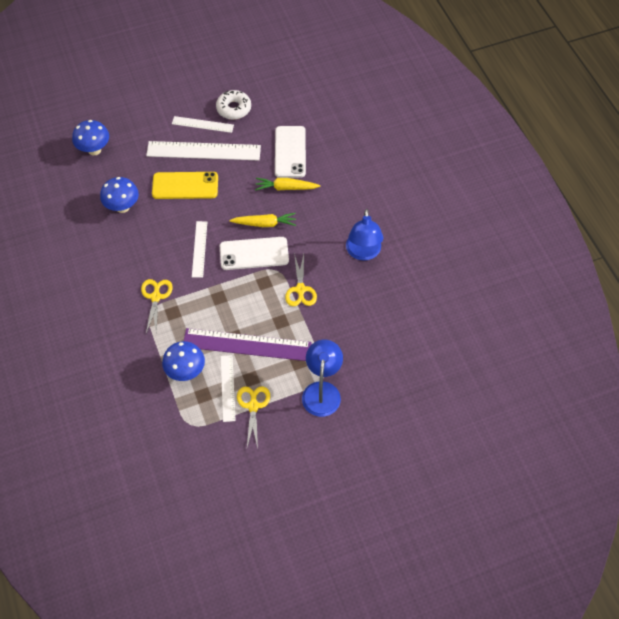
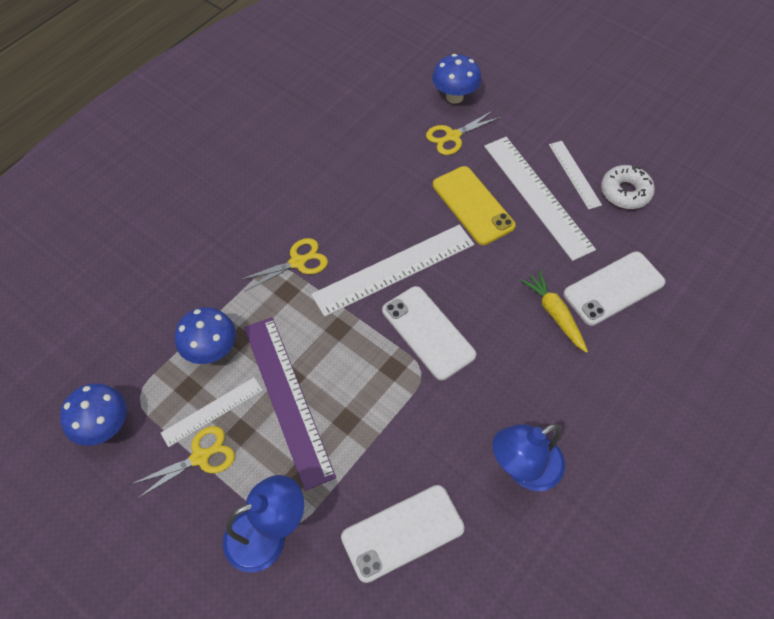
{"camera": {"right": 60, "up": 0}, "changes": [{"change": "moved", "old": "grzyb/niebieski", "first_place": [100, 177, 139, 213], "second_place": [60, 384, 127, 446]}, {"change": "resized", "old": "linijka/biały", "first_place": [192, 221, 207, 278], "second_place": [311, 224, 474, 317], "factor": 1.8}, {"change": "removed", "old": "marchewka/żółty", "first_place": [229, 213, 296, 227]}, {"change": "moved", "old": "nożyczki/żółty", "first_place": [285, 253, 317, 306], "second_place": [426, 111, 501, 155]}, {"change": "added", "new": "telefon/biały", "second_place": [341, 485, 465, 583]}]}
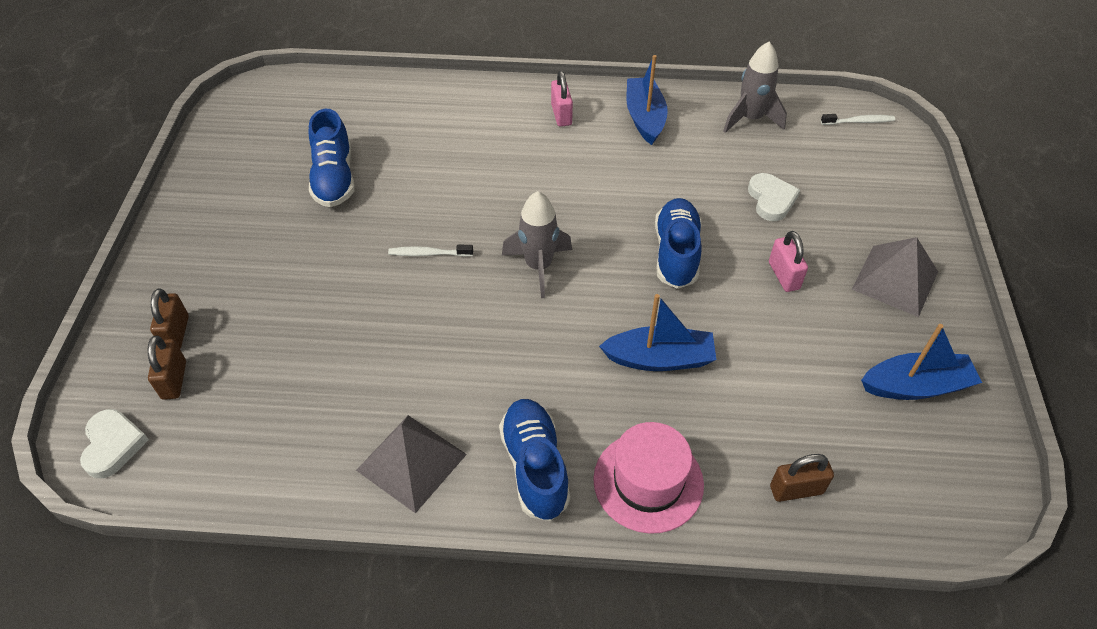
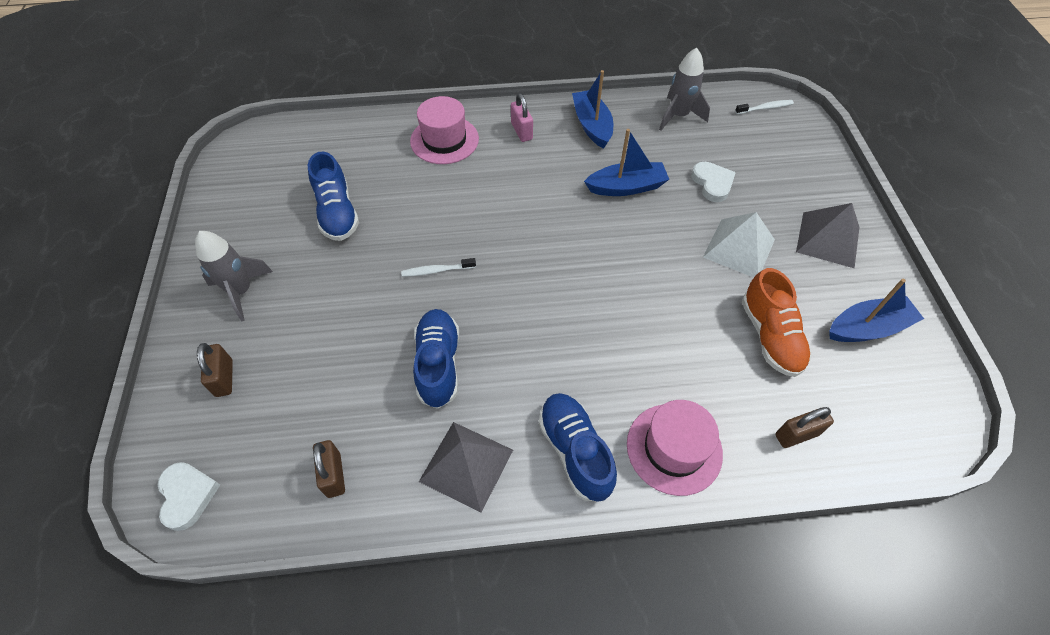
{"camera": {"right": -10, "up": 5}, "changes": [{"change": "moved", "old": "kłódka/brązowy", "first_place": [148, 336, 186, 400], "second_place": [313, 440, 345, 498]}, {"change": "moved", "old": "rakieta/szary", "first_place": [502, 191, 572, 298], "second_place": [195, 231, 273, 321]}, {"change": "moved", "old": "łódka/niebieski", "first_place": [599, 294, 717, 371], "second_place": [584, 129, 669, 196]}, {"change": "moved", "old": "but/niebieski", "first_place": [655, 198, 702, 289], "second_place": [413, 309, 459, 409]}, {"change": "replaced", "old": "kłódka/różowy", "new": "piramida/biały", "first_place": [769, 231, 808, 292], "second_place": [703, 212, 775, 278]}, {"change": "added", "new": "kapelusz/różowy", "second_place": [410, 96, 479, 164]}, {"change": "added", "new": "but/pomarańczowy", "second_place": [742, 268, 812, 377]}]}
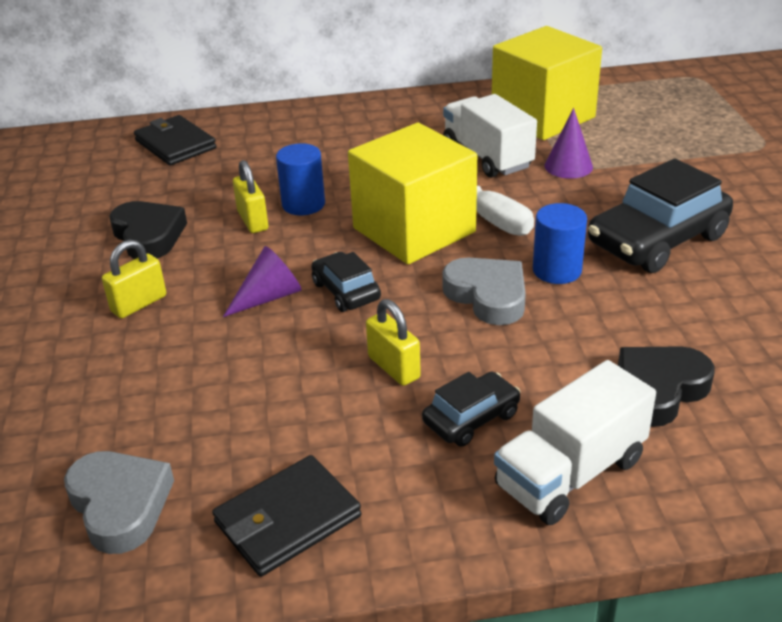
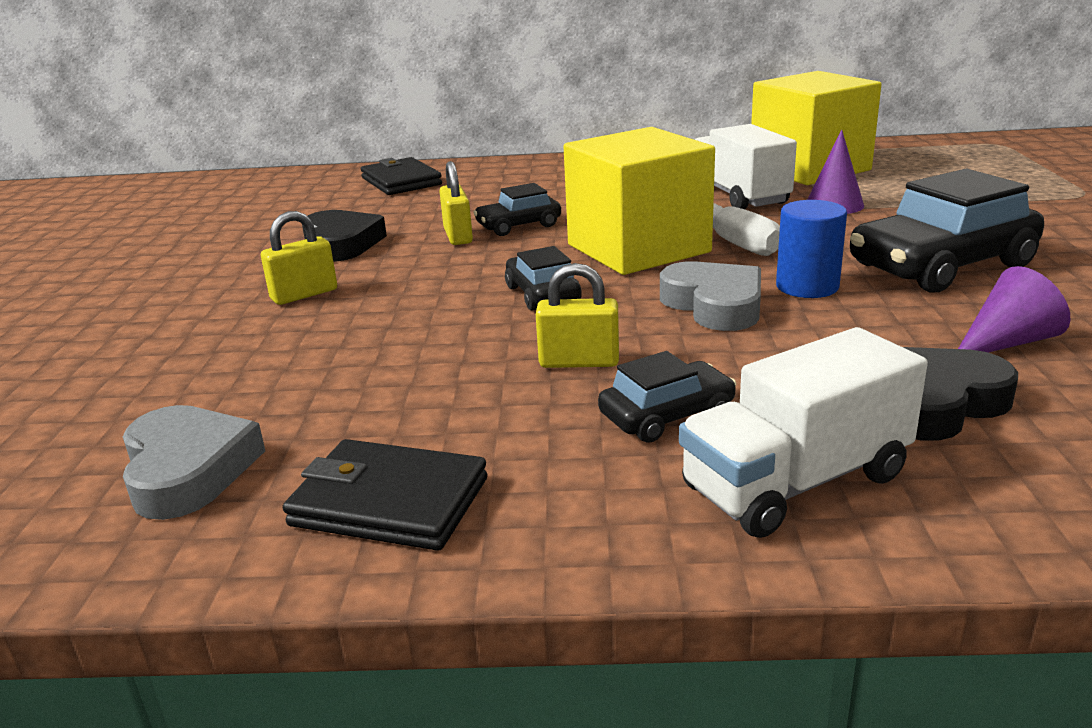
{"camera": {"right": 10, "up": -10}, "changes": [{"change": "turned", "old": "portfel/czarny", "first_place": [212, 455, 361, 577], "second_place": [283, 439, 487, 551], "degrees": 45}, {"change": "moved", "old": "stożek/fioletowy", "first_place": [223, 246, 302, 317], "second_place": [958, 266, 1070, 353]}, {"change": "replaced", "old": "walec/niebieski", "new": "samochód/czarny", "first_place": [276, 143, 325, 215], "second_place": [473, 183, 561, 236]}, {"change": "turned", "old": "kłódka/żółty", "first_place": [366, 299, 421, 386], "second_place": [536, 263, 619, 368], "degrees": -60}]}
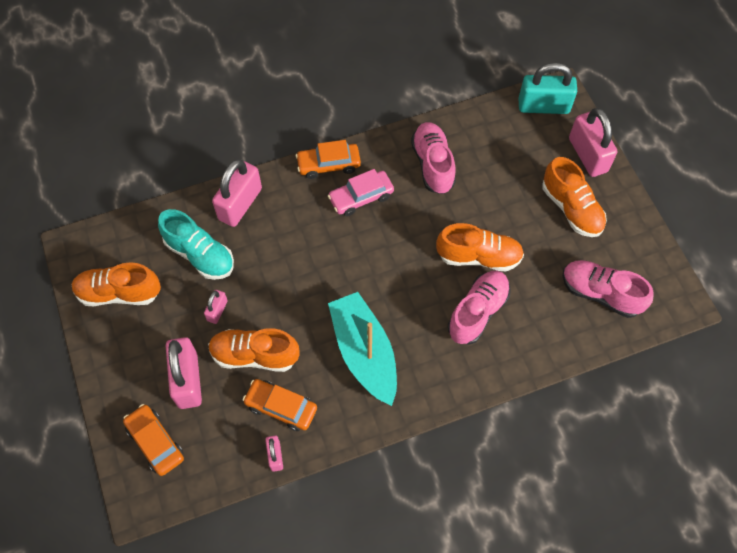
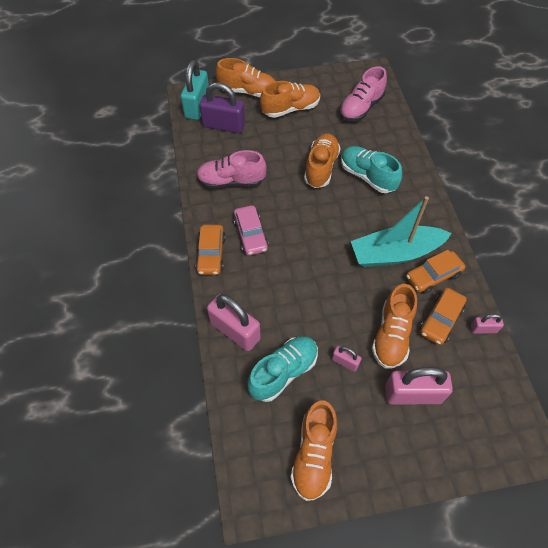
{"camera": {"right": -80, "up": -5}, "changes": [{"change": "moved", "old": "samochód/pomarańczowy", "first_place": [123, 404, 184, 476], "second_place": [406, 250, 465, 294]}, {"change": "recoloured", "old": "but/różowy", "new": "but/turkusowy", "first_place": [448, 271, 511, 345], "second_place": [341, 146, 402, 193]}, {"change": "replaced", "old": "kłódka/różowy", "new": "but/pomarańczowy", "first_place": [569, 108, 617, 177], "second_place": [216, 58, 276, 97]}, {"change": "added", "new": "kłódka/fioletowy", "second_place": [199, 82, 245, 133]}]}
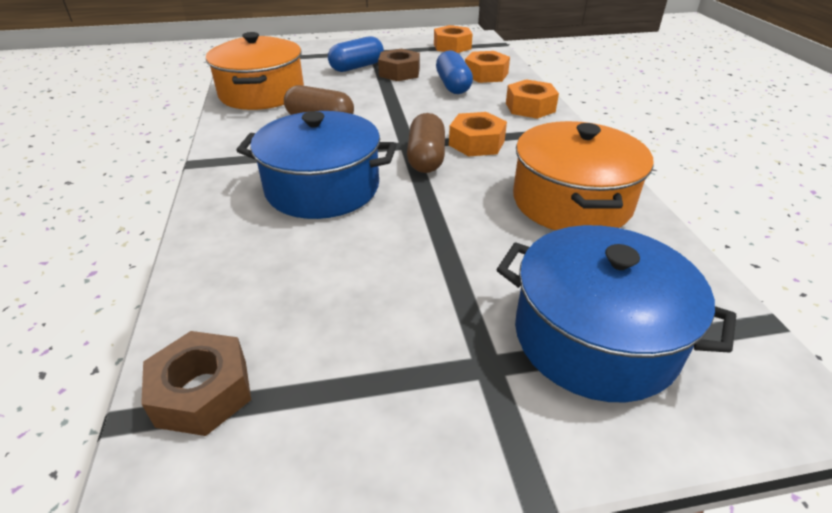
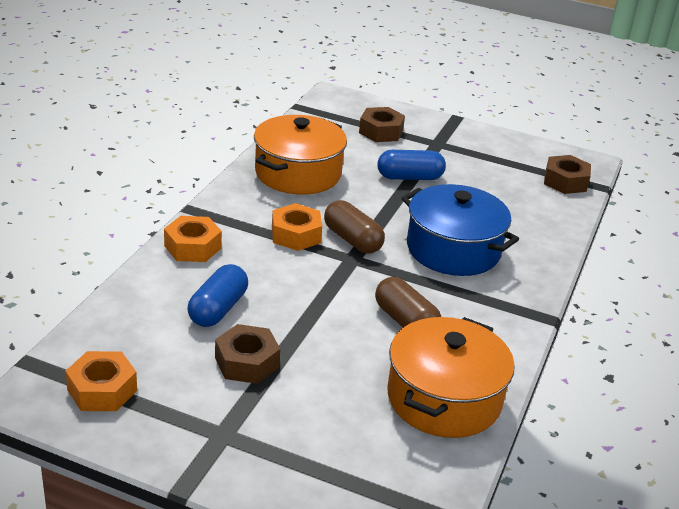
{"camera": {"right": -150, "up": -5}, "changes": [{"change": "moved", "old": "kapsułka/niebieski", "first_place": [328, 36, 384, 72], "second_place": [377, 150, 446, 180]}, {"change": "turned", "old": "kapsułka/brązowy", "first_place": [407, 113, 445, 173], "second_place": [324, 200, 385, 253], "degrees": -75}, {"change": "removed", "old": "nakrętka/pomarańczowy", "first_place": [465, 51, 510, 83]}, {"change": "replaced", "old": "garnek/niebieski", "new": "nakrętka/brązowy", "first_place": [496, 225, 736, 402], "second_place": [359, 107, 405, 142]}]}
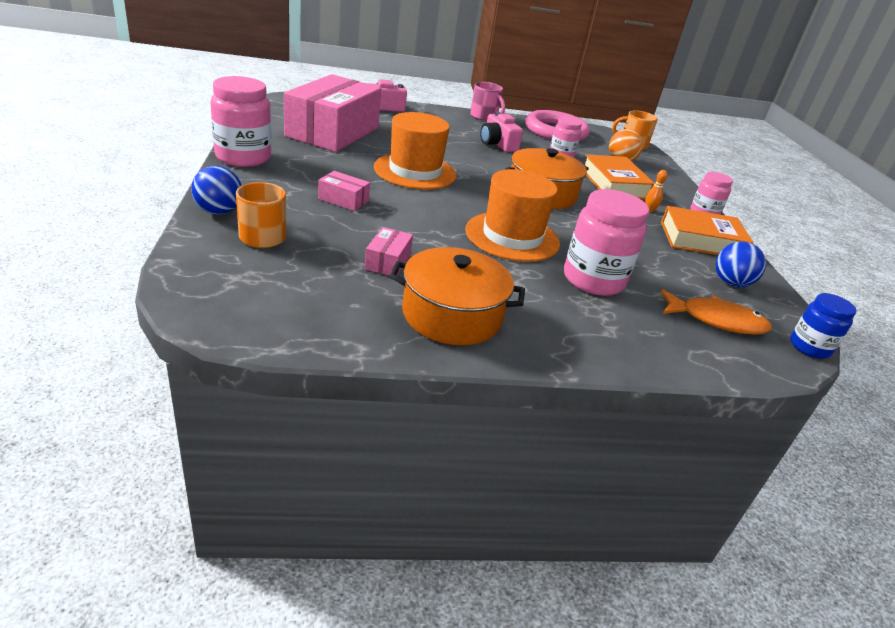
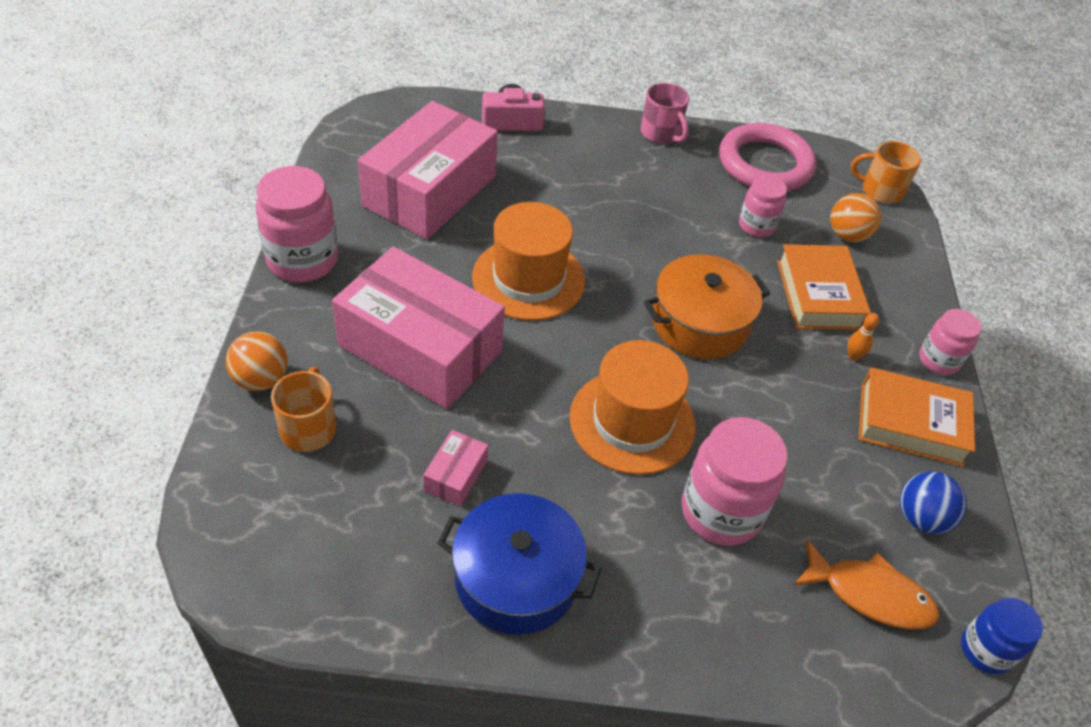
{"camera": {"right": 10, "up": 15}, "changes": [{"change": "recoloured", "old": "piłka/niebieski", "new": "piłka/pomarańczowy", "first_place": [191, 166, 242, 215], "second_place": [225, 331, 288, 391]}, {"change": "resized", "old": "pudełko/różowy", "first_place": [318, 171, 370, 211], "second_place": [332, 246, 505, 409], "factor": 2.5}, {"change": "recoloured", "old": "garnek/pomarańczowy", "new": "garnek/niebieski", "first_place": [390, 247, 525, 345], "second_place": [437, 493, 602, 635]}, {"change": "removed", "old": "aparat fotograficzny/różowy", "first_place": [480, 112, 523, 152]}]}
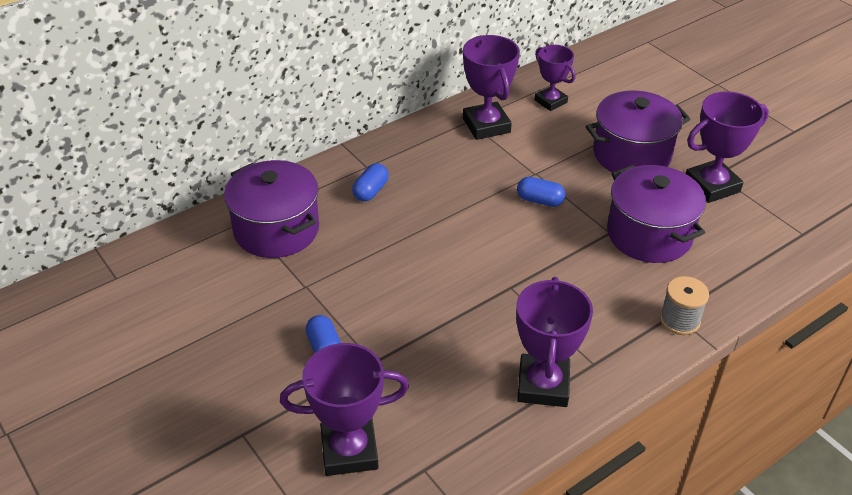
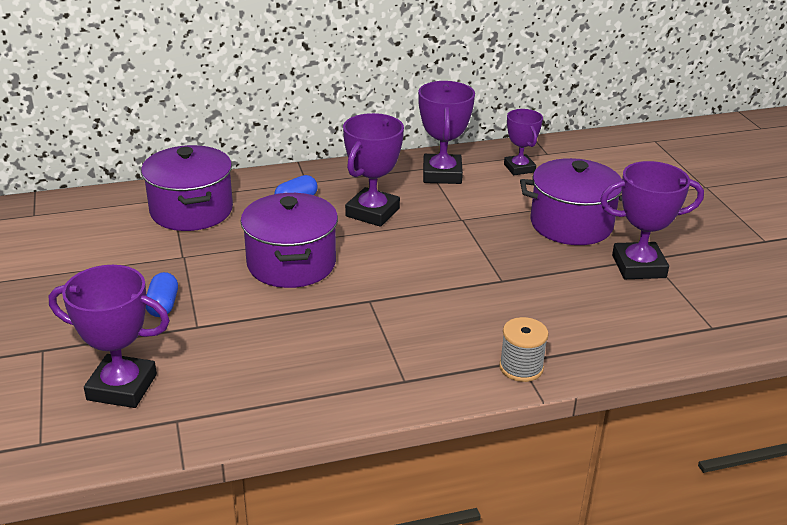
{"camera": {"right": 20, "up": -10}, "changes": [{"change": "moved", "old": "puchar/fioletowy", "first_place": [516, 277, 593, 407], "second_place": [343, 113, 404, 227]}, {"change": "removed", "old": "kapsułka/niebieski", "first_place": [517, 177, 566, 207]}, {"change": "moved", "old": "garnek/fioletowy", "first_place": [607, 165, 706, 263], "second_place": [241, 193, 338, 288]}]}
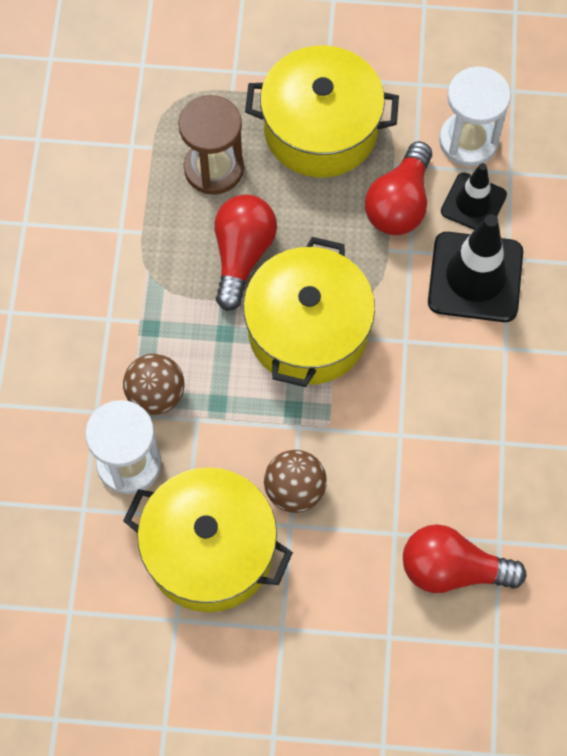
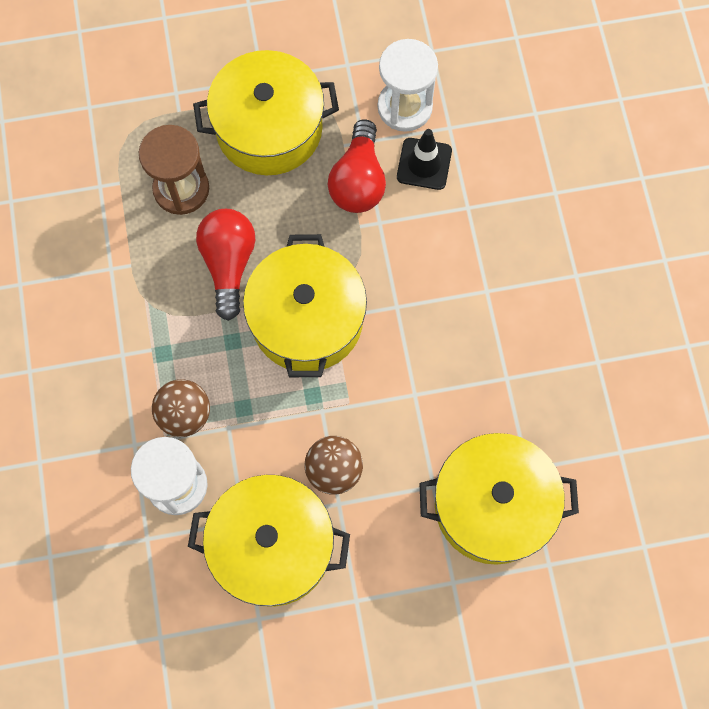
{"camera": {"right": -15, "up": 5}, "changes": [{"change": "replaced", "old": "żarówka/czerwony", "new": "garnek/żółty", "first_place": [403, 524, 526, 593], "second_place": [420, 433, 579, 565]}, {"change": "removed", "old": "pachołek/czarny", "first_place": [428, 214, 523, 322]}]}
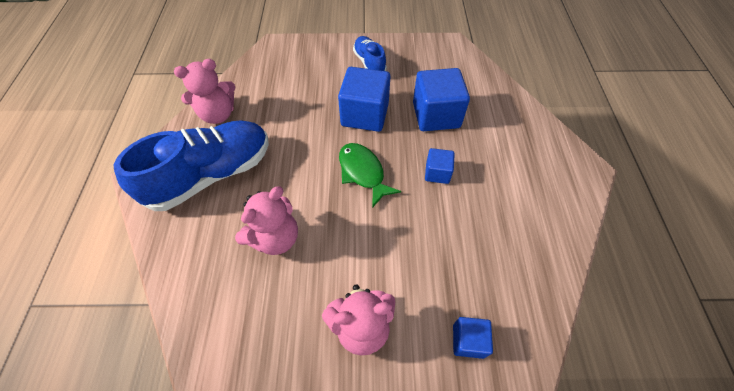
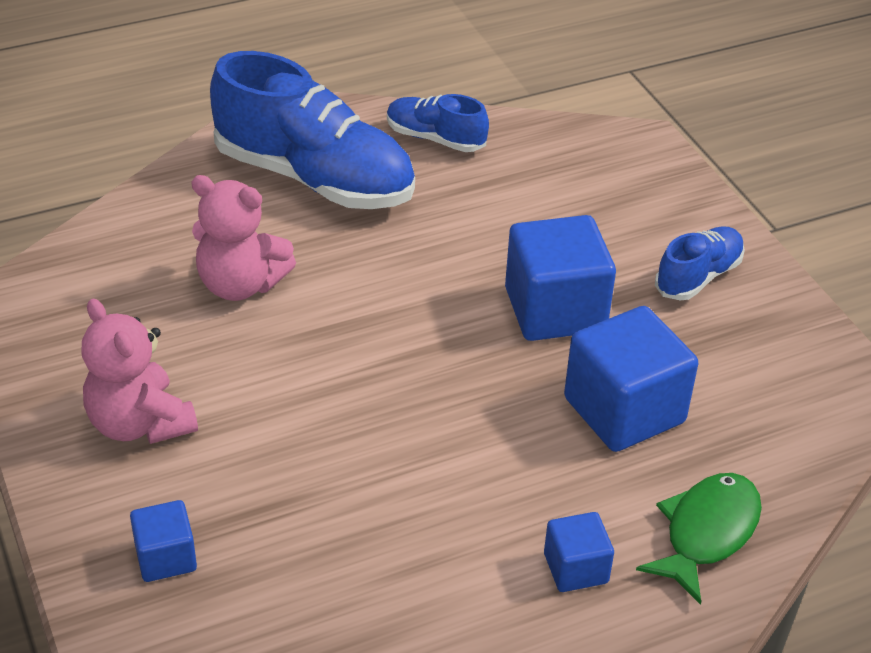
{"camera": {"right": 65, "up": -15}, "changes": [{"change": "replaced", "old": "miś/różowy", "new": "but/niebieski", "first_place": [174, 59, 235, 124], "second_place": [387, 94, 489, 152]}, {"change": "moved", "old": "ryba/zielony", "first_place": [339, 143, 401, 208], "second_place": [636, 473, 762, 605]}, {"change": "moved", "old": "sześcian/niebieski", "first_place": [425, 148, 455, 184], "second_place": [544, 512, 614, 592]}]}
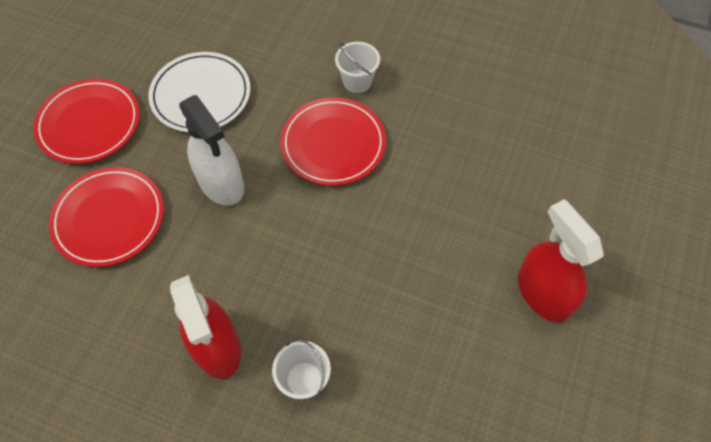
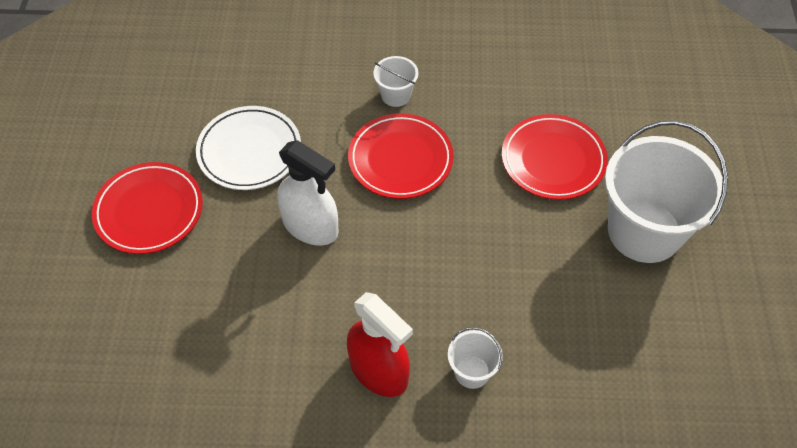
{"camera": {"right": -20, "up": -5}, "changes": [{"change": "moved", "old": "talerz/czerwony", "first_place": [49, 167, 164, 267], "second_place": [502, 114, 608, 200]}, {"change": "replaced", "old": "spryskiwacz/czerwony", "new": "wiadro/biały", "first_place": [518, 199, 604, 322], "second_place": [605, 121, 728, 263]}]}
